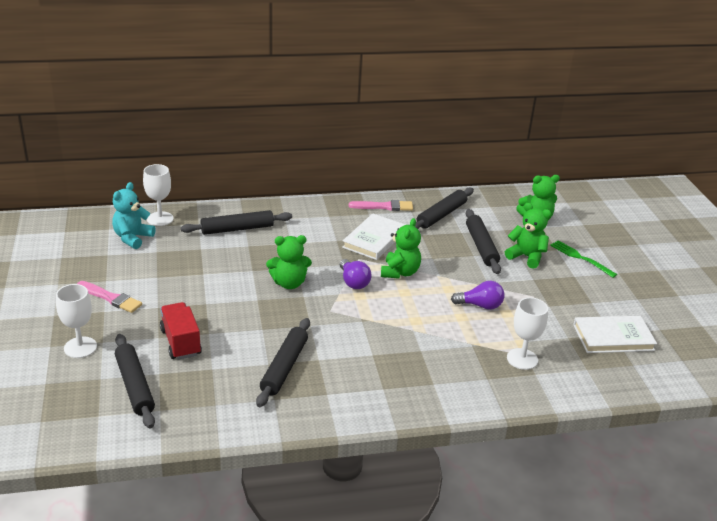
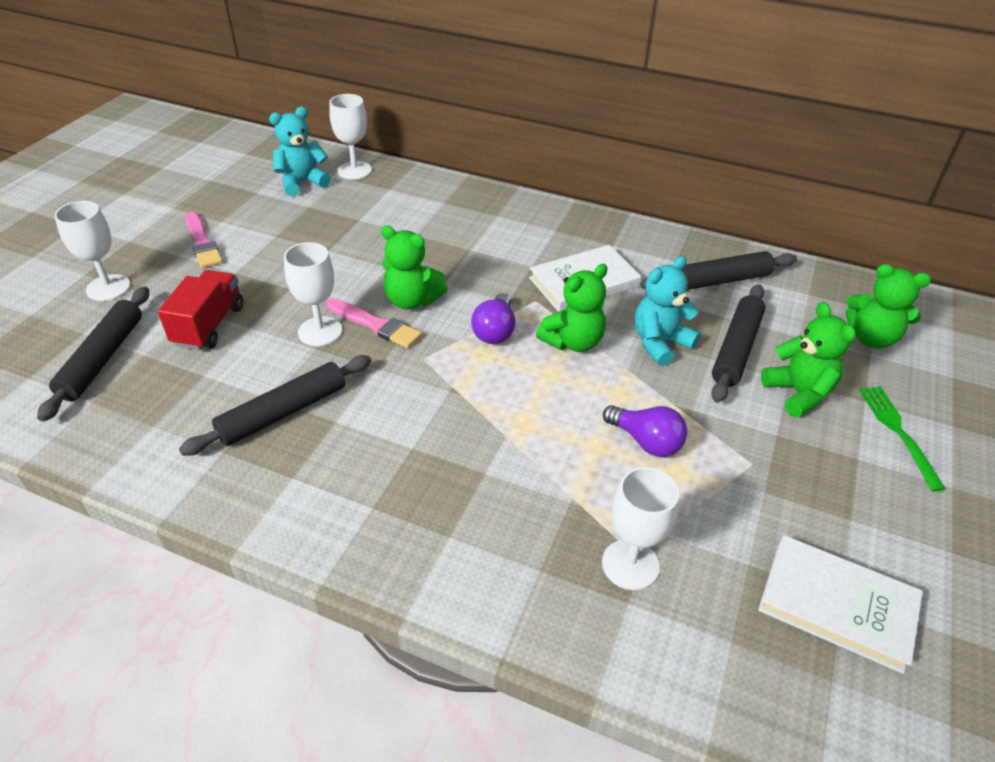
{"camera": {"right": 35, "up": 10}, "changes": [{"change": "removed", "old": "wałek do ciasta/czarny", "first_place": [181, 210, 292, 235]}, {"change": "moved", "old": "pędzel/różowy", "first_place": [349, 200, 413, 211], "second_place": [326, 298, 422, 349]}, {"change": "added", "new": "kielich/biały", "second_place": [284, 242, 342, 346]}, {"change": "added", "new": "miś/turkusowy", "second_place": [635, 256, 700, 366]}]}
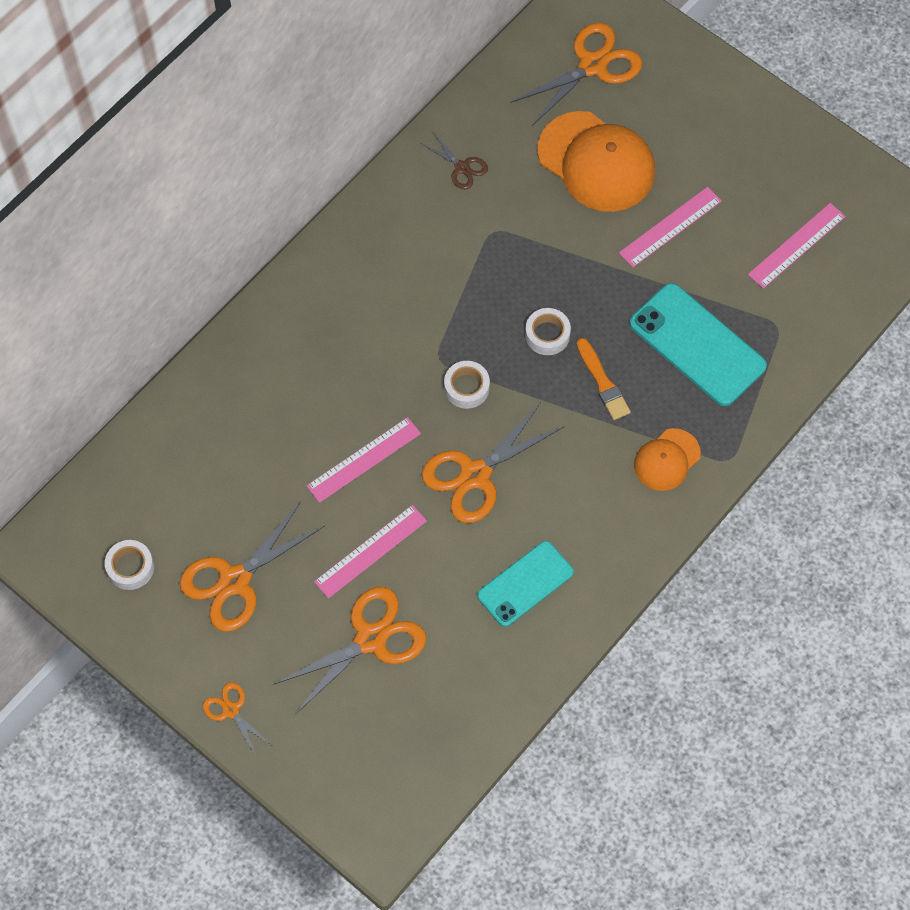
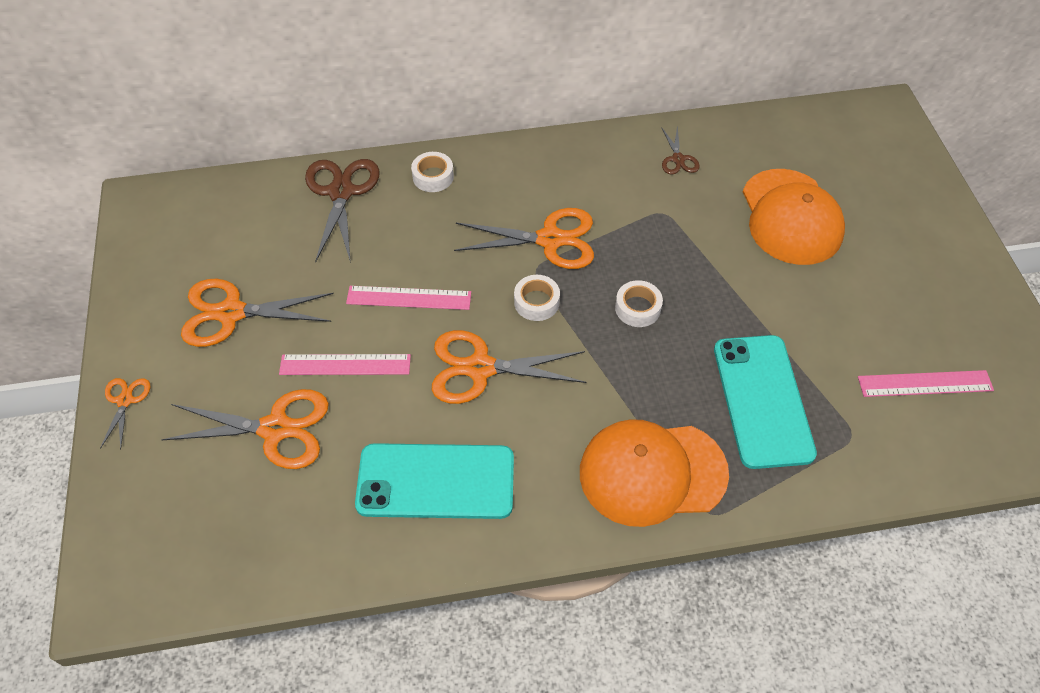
{"camera": {"right": 40, "up": -10}, "changes": [{"change": "moved", "old": "taśma klejąca/biały", "first_place": [105, 540, 154, 590], "second_place": [411, 152, 454, 192]}, {"change": "resized", "old": "telefon/turkusowy", "first_place": [477, 541, 574, 627], "second_place": [355, 443, 514, 519], "factor": 1.51}, {"change": "moved", "old": "nożyczki/pomarańczowy", "first_place": [510, 23, 642, 126], "second_place": [454, 208, 594, 269]}, {"change": "removed", "old": "pędzel/pomarańczowy", "first_place": [577, 338, 631, 420]}, {"change": "removed", "old": "linijka/różowy", "first_place": [619, 187, 722, 267]}, {"change": "resized", "old": "czapka/pomarańczowy", "first_place": [634, 428, 701, 491], "second_place": [580, 419, 729, 527], "factor": 1.84}, {"change": "added", "new": "nożyczki/brązowy", "second_place": [305, 159, 380, 263]}]}
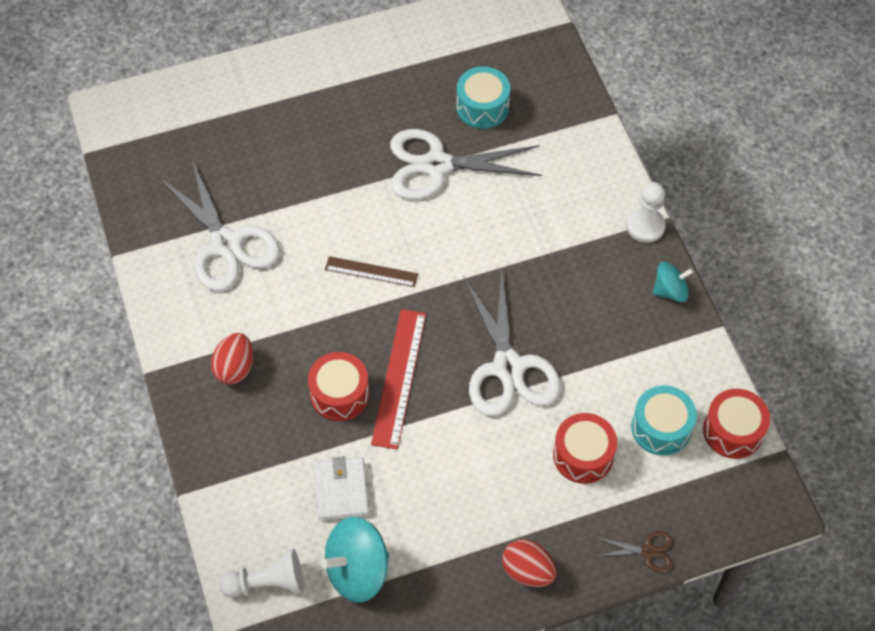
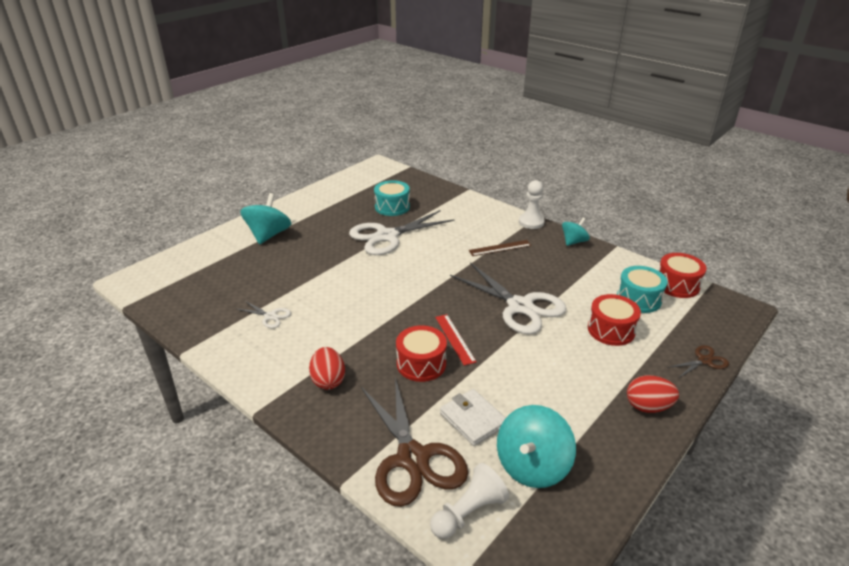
{"camera": {"right": -30, "up": -25}, "changes": [{"change": "resized", "old": "nożyczki/biały", "first_place": [159, 160, 280, 291], "second_place": [237, 300, 291, 328], "factor": 0.45}, {"change": "moved", "old": "linijka/brązowy", "first_place": [325, 256, 418, 287], "second_place": [469, 240, 532, 256]}, {"change": "resized", "old": "linijka/czerwony", "first_place": [371, 309, 426, 449], "second_place": [435, 314, 477, 366], "factor": 0.62}, {"change": "added", "new": "bączek/turkusowy", "second_place": [240, 193, 291, 244]}, {"change": "added", "new": "nożyczki/brązowy", "second_place": [361, 377, 468, 507]}]}
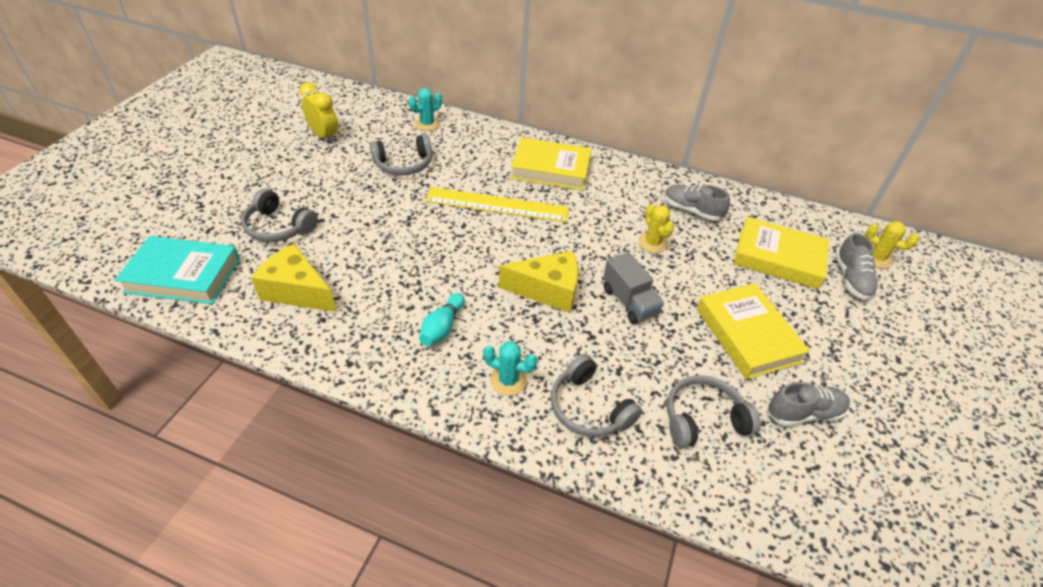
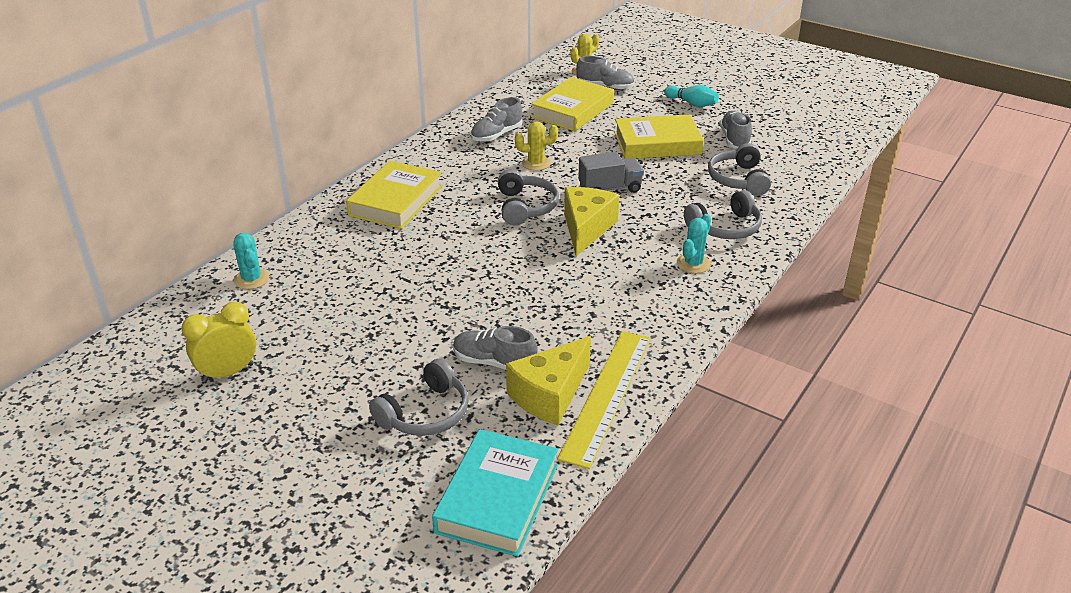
{"camera": {"right": -75, "up": -10}, "changes": [{"change": "moved", "old": "słuchawki/szary", "first_place": [370, 134, 432, 176], "second_place": [498, 169, 559, 225]}, {"change": "moved", "old": "kręgiel/turkusowy", "first_place": [419, 293, 465, 346], "second_place": [664, 85, 719, 107]}, {"change": "moved", "old": "linijka/żółty", "first_place": [425, 187, 569, 222], "second_place": [557, 331, 651, 469]}, {"change": "added", "new": "but/szary", "second_place": [453, 326, 538, 370]}]}
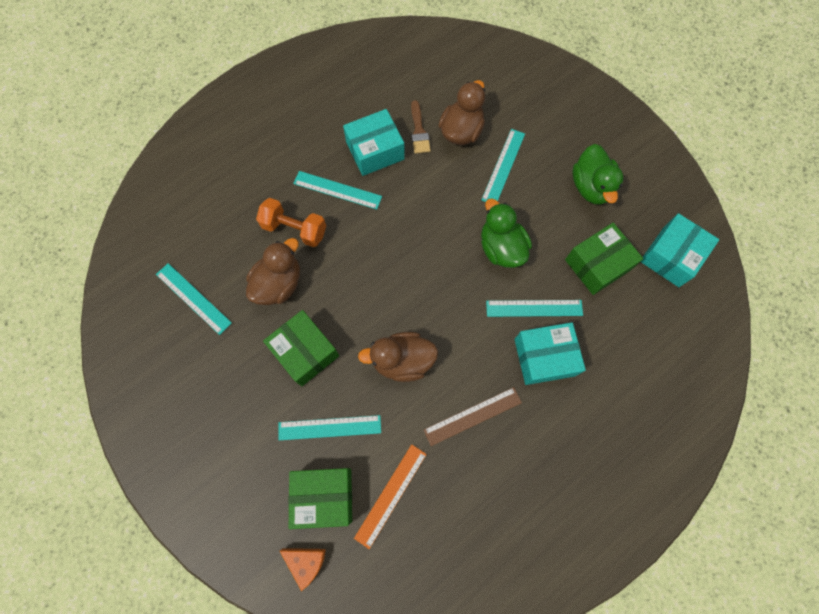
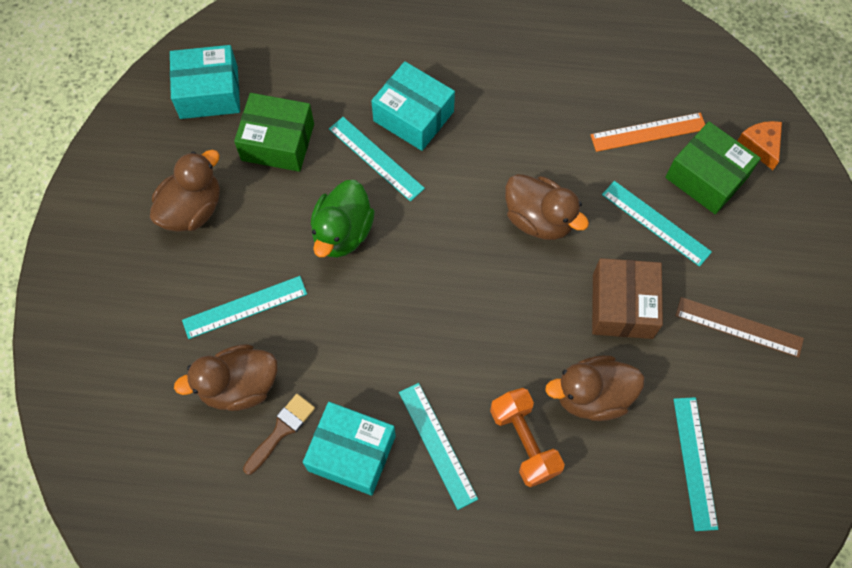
{"camera": {"right": -135, "up": -5}, "changes": [{"change": "recoloured", "old": "pudełko/zielony", "new": "pudełko/brązowy", "first_place": [263, 310, 339, 386], "second_place": [592, 258, 663, 339]}, {"change": "moved", "old": "linijka/brązowy", "first_place": [424, 387, 522, 446], "second_place": [675, 297, 804, 358]}, {"change": "recoloured", "old": "kaczka/zielony", "new": "kaczka/brązowy", "first_place": [572, 144, 624, 205], "second_place": [150, 150, 220, 232]}]}
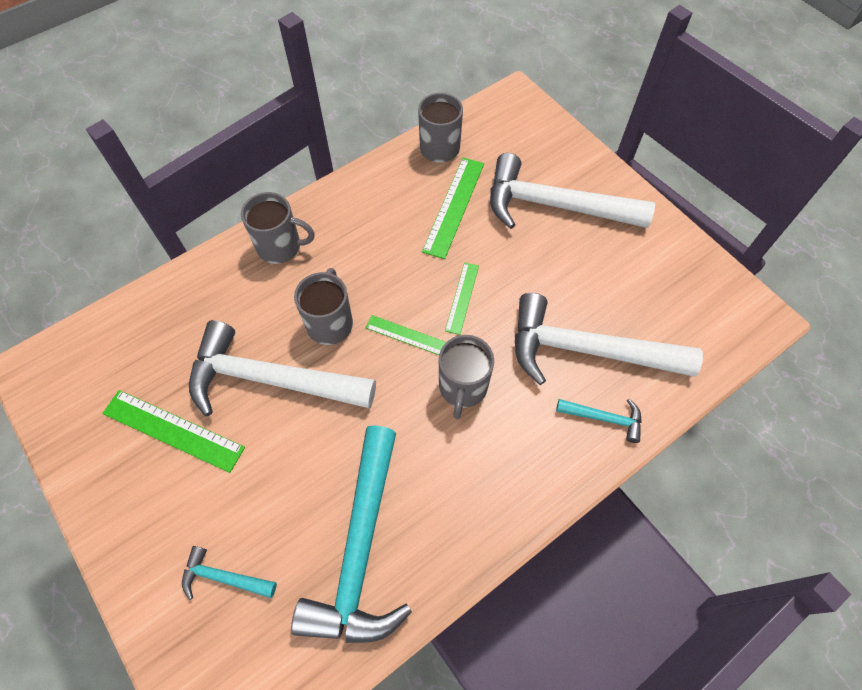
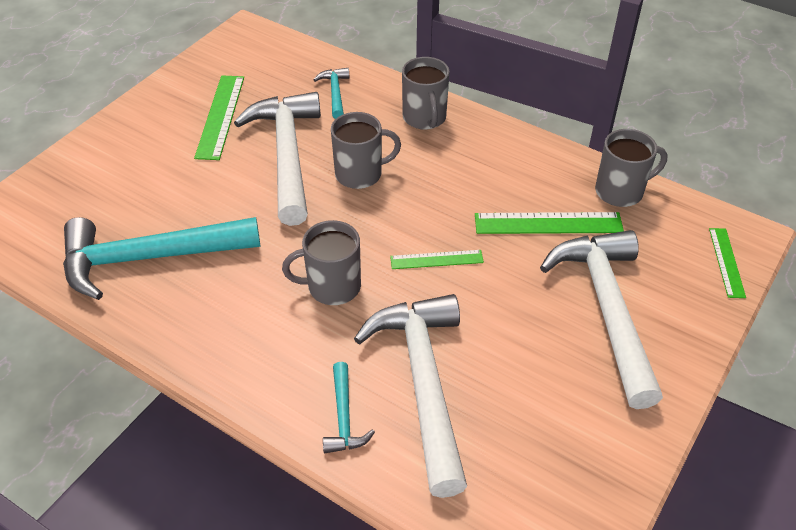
{"camera": {"right": 70, "up": -15}, "changes": [{"change": "moved", "old": "młotek/turkusowy", "first_place": [182, 546, 277, 600], "second_place": [313, 68, 349, 119]}, {"change": "moved", "old": "linijka/zielony", "first_place": [366, 315, 446, 355], "second_place": [709, 228, 746, 298]}]}
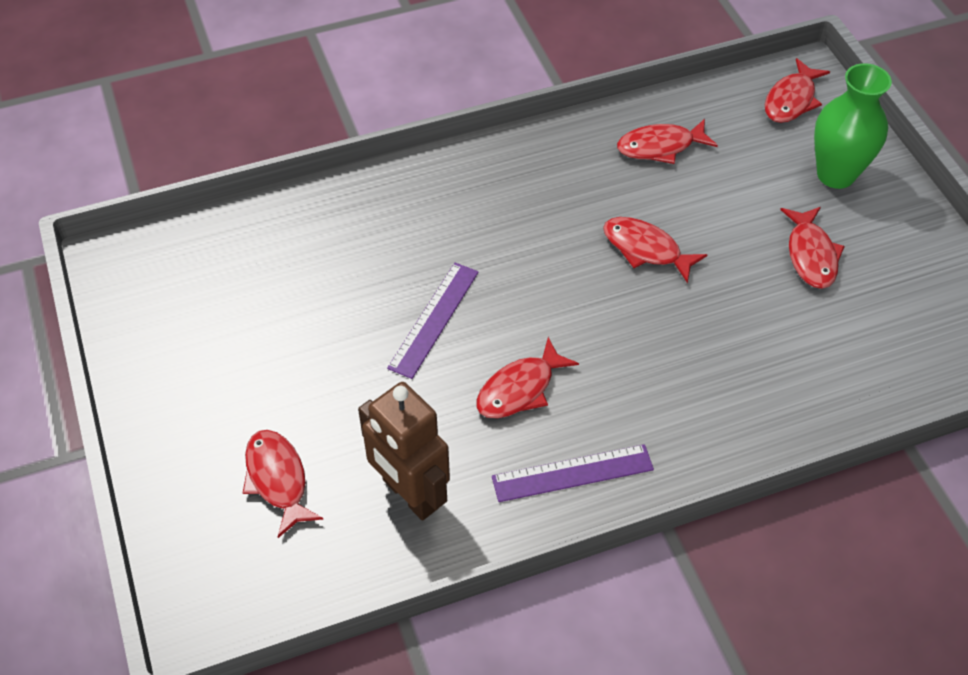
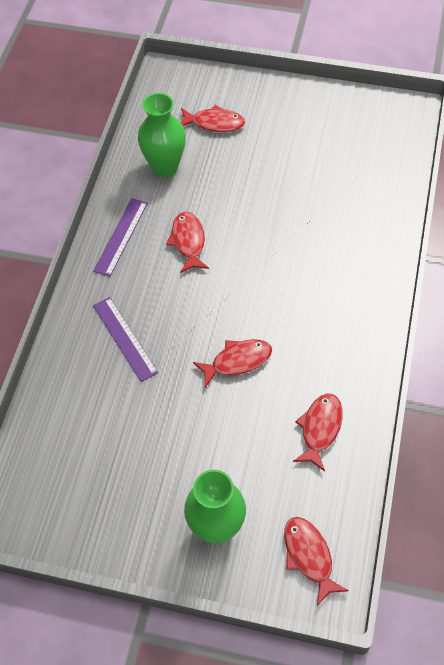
{"camera": {"right": 125, "up": 5}, "changes": [{"change": "replaced", "old": "robot/brązowy", "new": "wazon/zielony", "first_place": [358, 382, 450, 521], "second_place": [138, 93, 186, 177]}, {"change": "moved", "old": "linijka/fioletowy", "first_place": [387, 263, 479, 379], "second_place": [93, 297, 158, 382]}, {"change": "removed", "old": "ryba/czerwony", "first_place": [780, 207, 845, 289]}]}
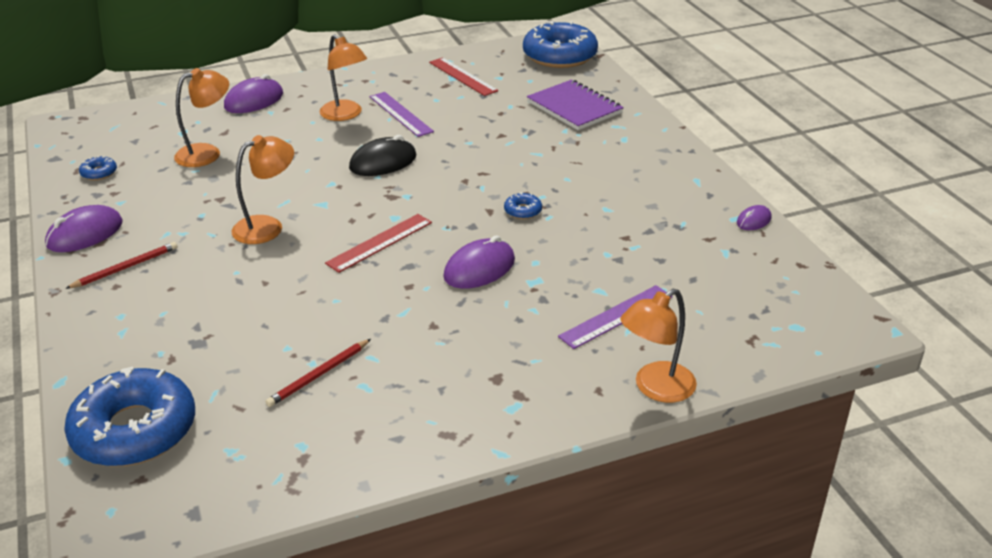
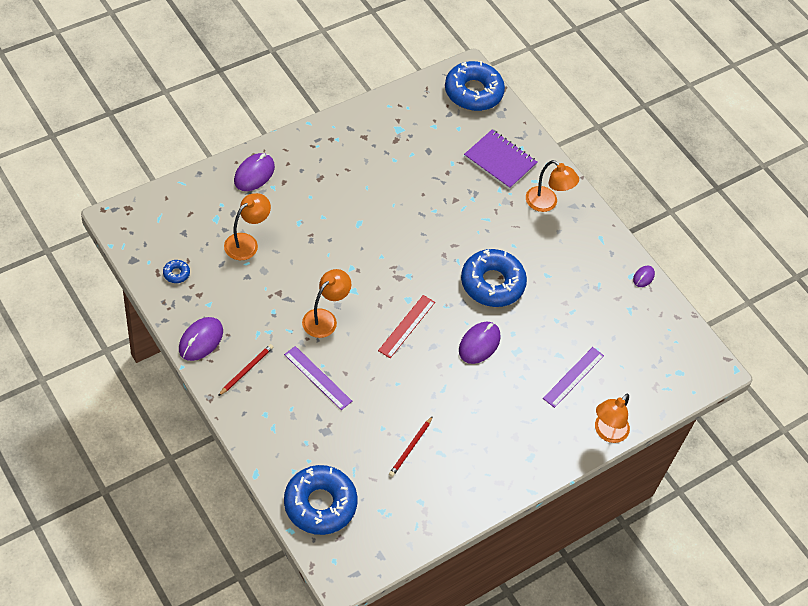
{"camera": {"right": -20, "up": 20}, "changes": [{"change": "moved", "old": "lampka/pomarańczowy", "first_place": [320, 34, 367, 121], "second_place": [526, 160, 579, 212]}, {"change": "removed", "old": "myszka/czarny", "first_place": [349, 135, 416, 176]}, {"change": "moved", "old": "linijka/fioletowy", "first_place": [370, 92, 434, 137], "second_place": [284, 346, 352, 410]}, {"change": "removed", "old": "linijka/czerwony", "first_place": [429, 57, 498, 96]}, {"change": "resized", "old": "donut/niebieski", "first_place": [504, 192, 542, 219], "second_place": [461, 249, 527, 307], "factor": 2.5}]}
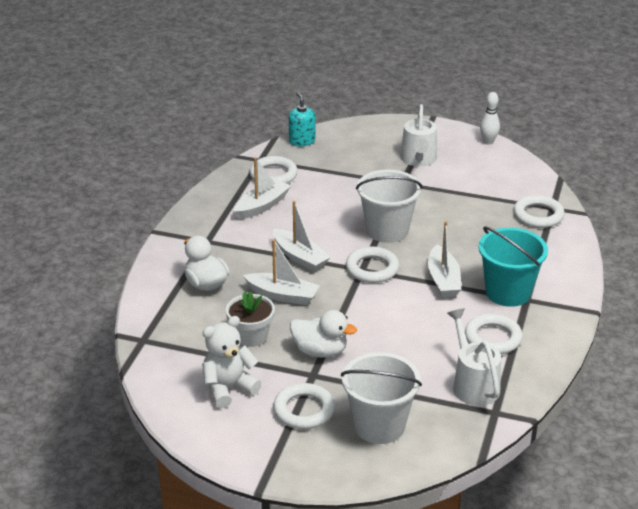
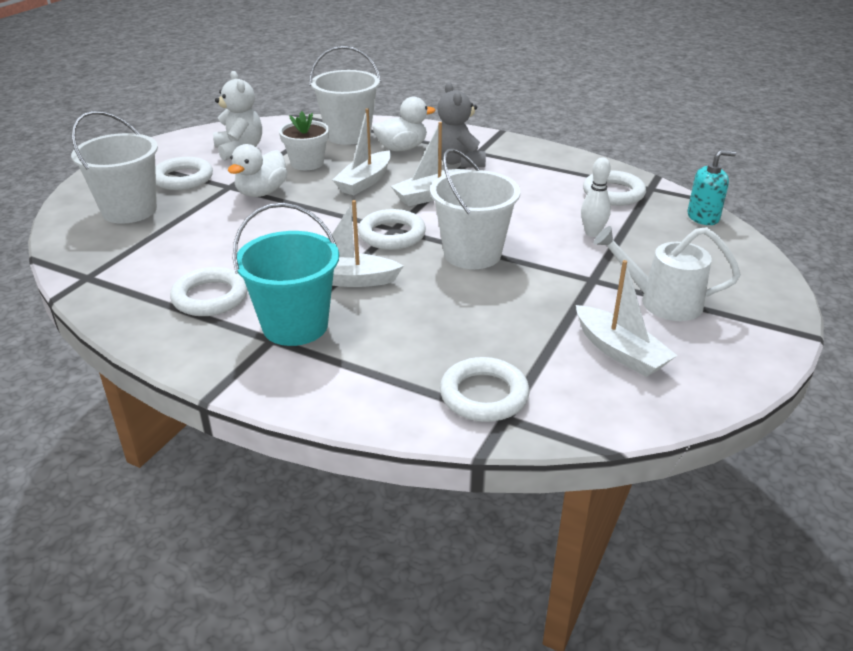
{"camera": {"right": 100, "up": 0}, "changes": [{"change": "moved", "old": "łódka/biały", "first_place": [234, 157, 291, 219], "second_place": [576, 260, 678, 377]}, {"change": "removed", "old": "konewka/biały", "first_place": [447, 309, 501, 406]}, {"change": "moved", "old": "kręgiel/biały", "first_place": [480, 92, 500, 145], "second_place": [581, 157, 611, 237]}, {"change": "added", "new": "wiadro/biały", "second_place": [310, 46, 381, 145]}, {"change": "added", "new": "miś/szary", "second_place": [437, 82, 486, 168]}]}
